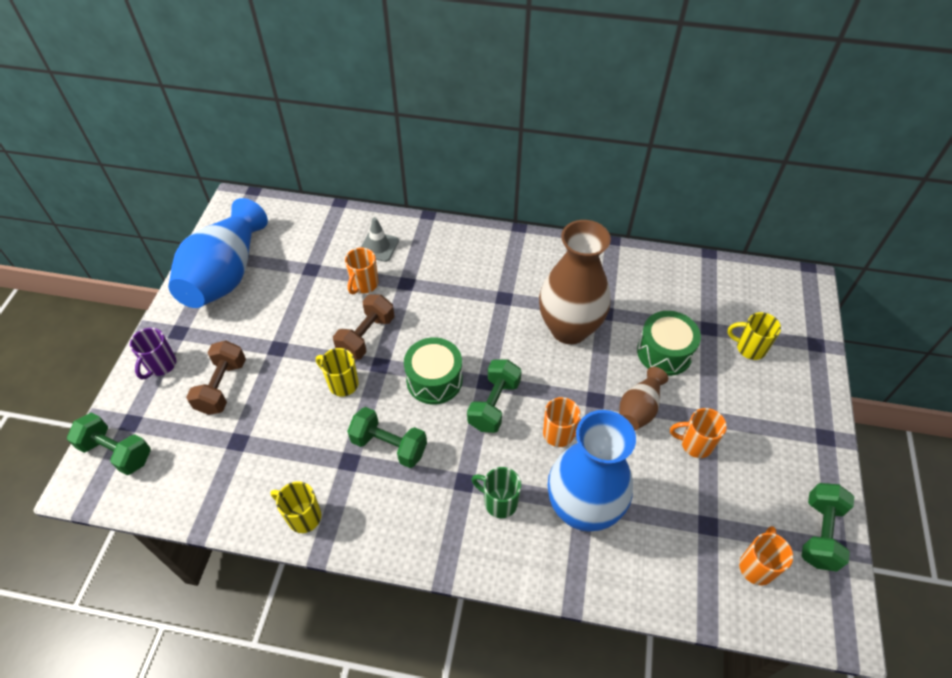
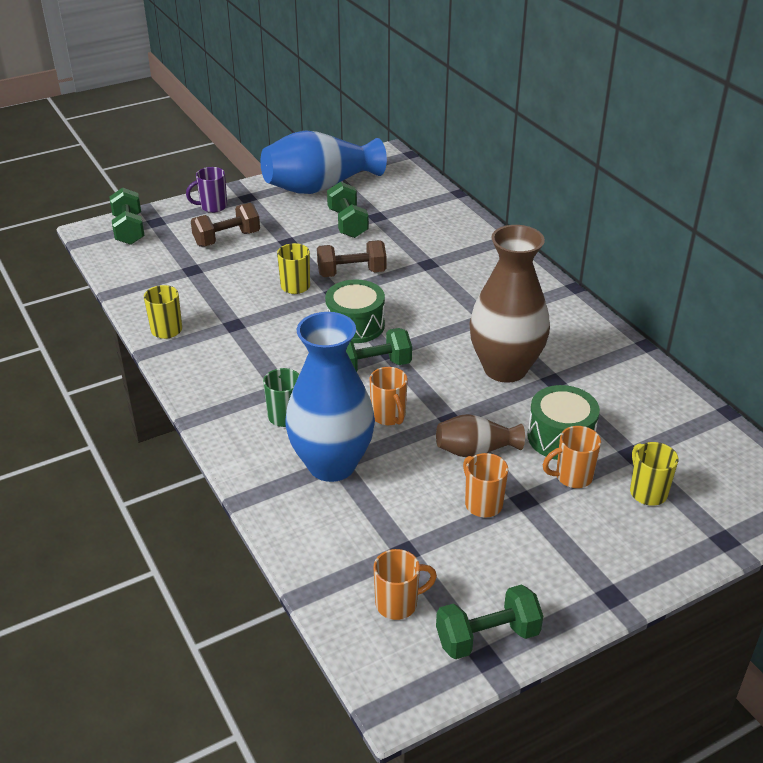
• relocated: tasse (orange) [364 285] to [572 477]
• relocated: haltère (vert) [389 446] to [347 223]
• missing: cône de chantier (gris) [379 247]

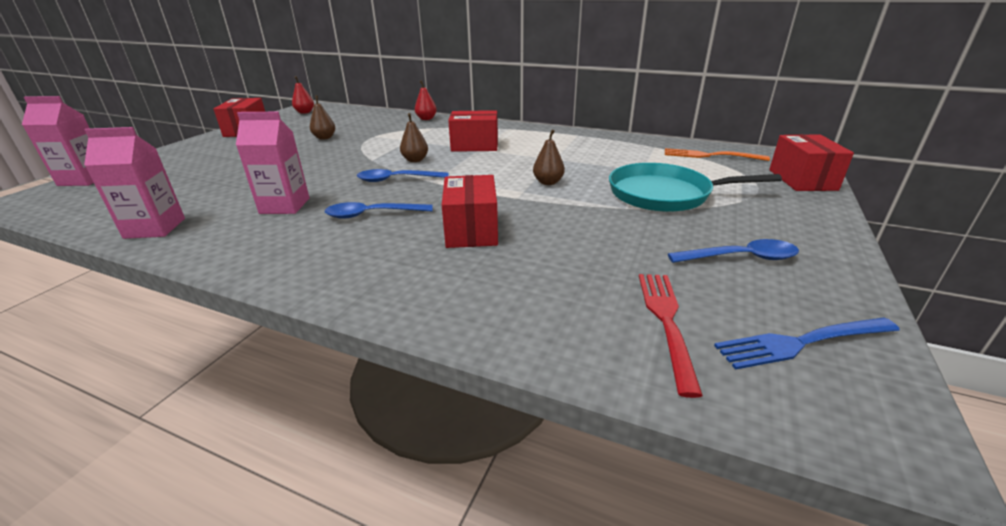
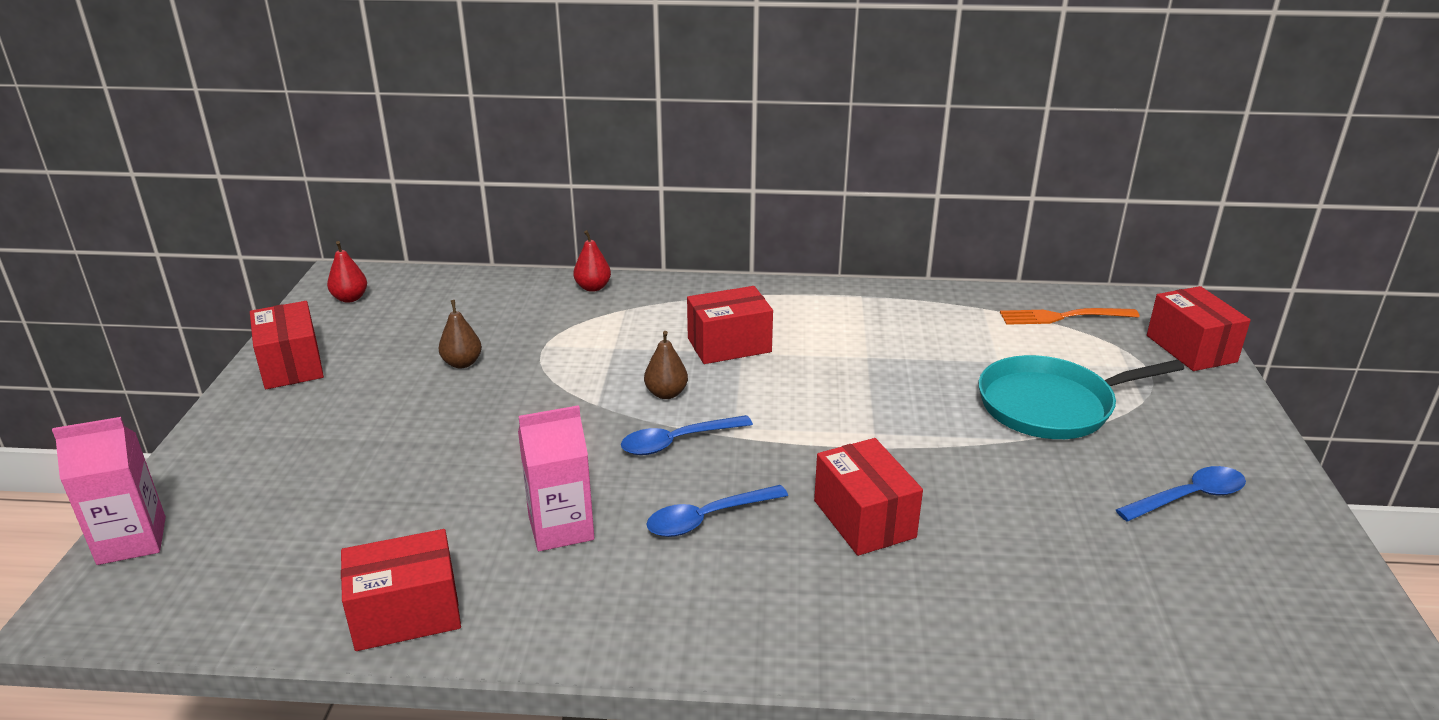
• exchanged: brique de lait (rose) [155 228] to boîte (rouge) [406 613]
• missing: poire (marron) [548 182]
• missing: fourchette (rouge) [666 322]
• missing: fourchette (bleu) [802 342]

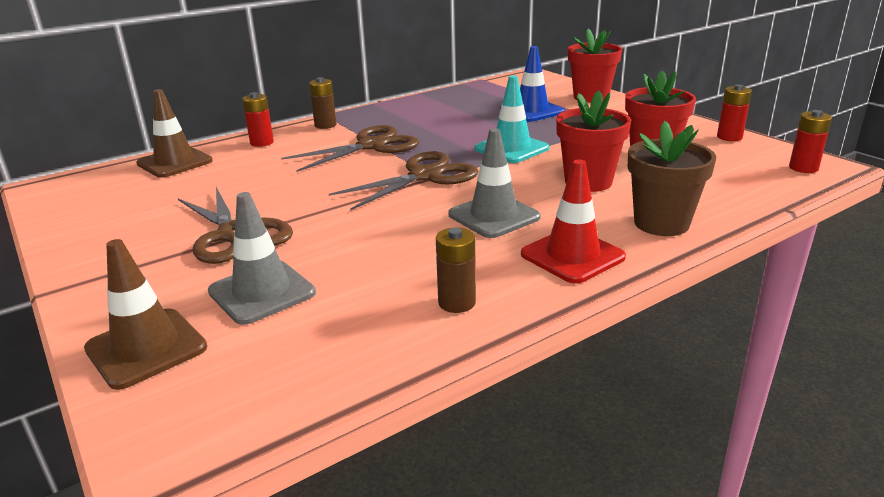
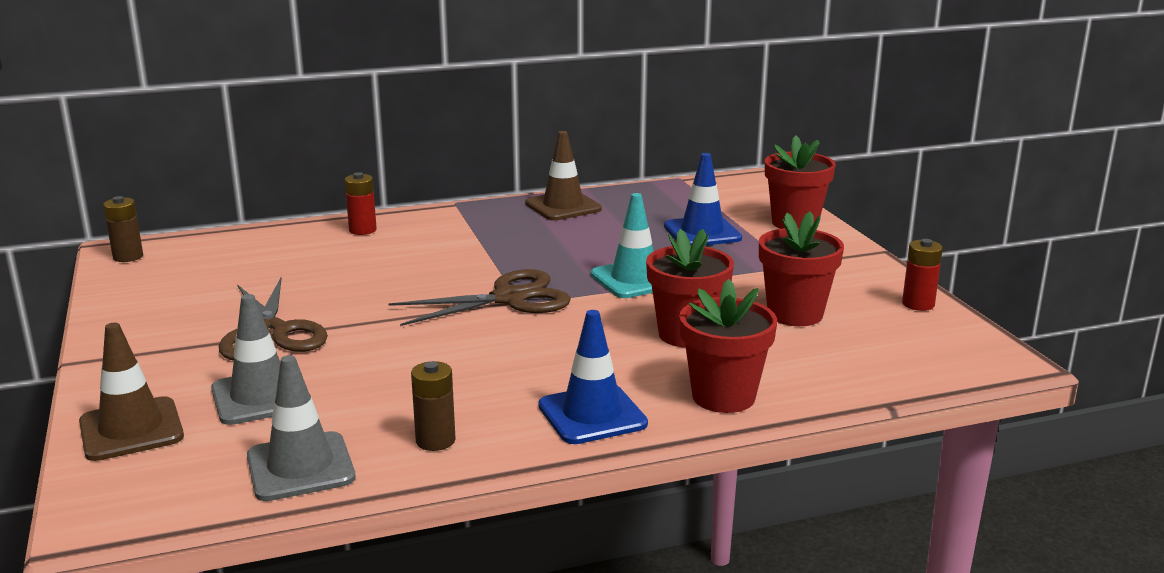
• relocated: cône de chantier (marron) [175 162] to [563 206]
• missing: ciseaux (marron) [372 146]
• relocated: pile (marron) [325 125] to [128 257]
• relocated: cône de chantier (gris) [494 216] to [300 467]
• colour: cône de chantier (rouge) [572 256] to cône de chantier (bleu) [592 415]
• colour: pot de fleurs (marron) [661 223] to pot de fleurs (rouge) [723 397]
• missing: pile (rouge) [803 168]

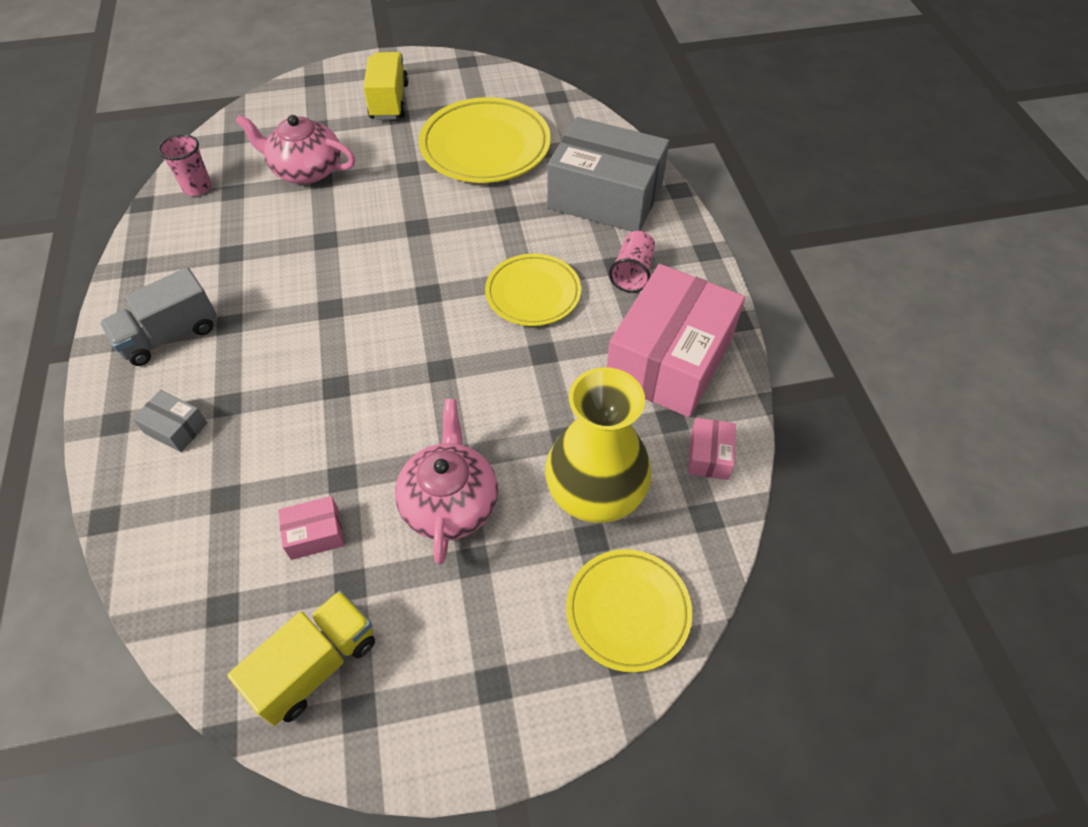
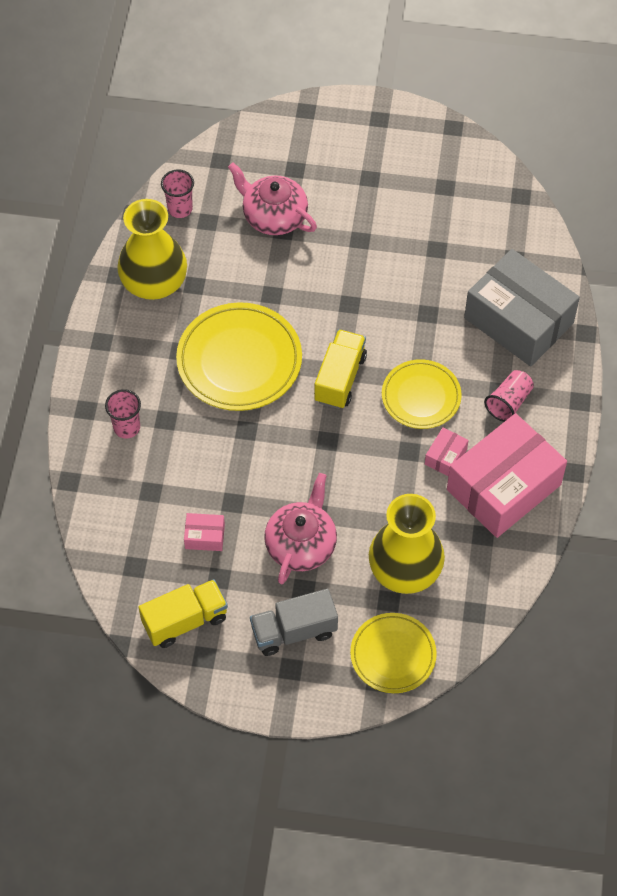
• relocated: camion (gris) [170 335] to [294 631]
• exchanged: boîte (gris) [176 428] to gobelet (rose) [127 427]
• relocated: camion (jaune) [389 101] to [340 378]
• relocated: assiette (jaune) [485 146] to [239 361]
• relocated: boîte (rose) [709 455] to [445 457]
• appeared: vase (jaune) [154 282]

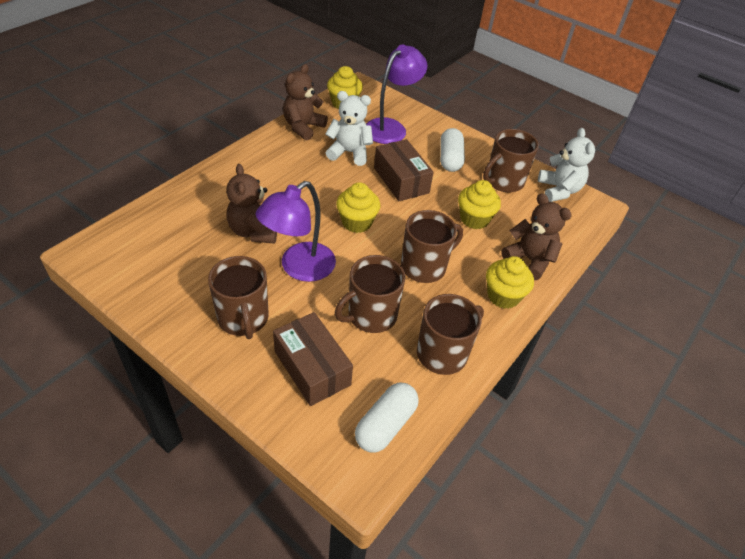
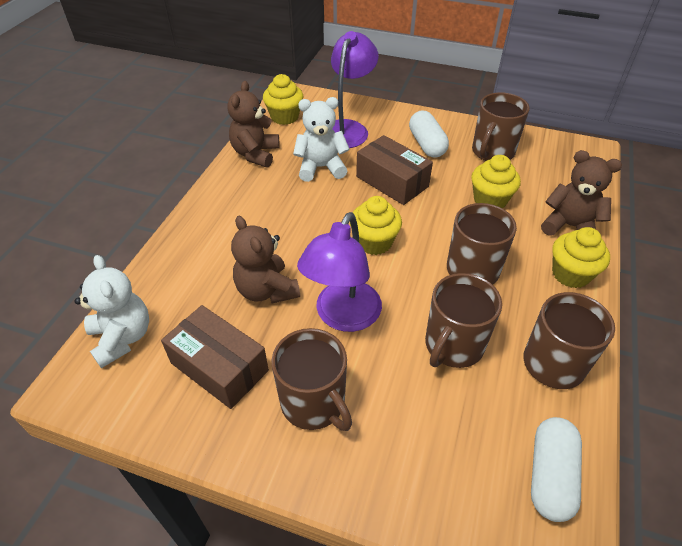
• relocated: boîte (marron) [312 368] to [219 367]
• relocated: ours en peluche (blanc) [559 190] to [122 338]

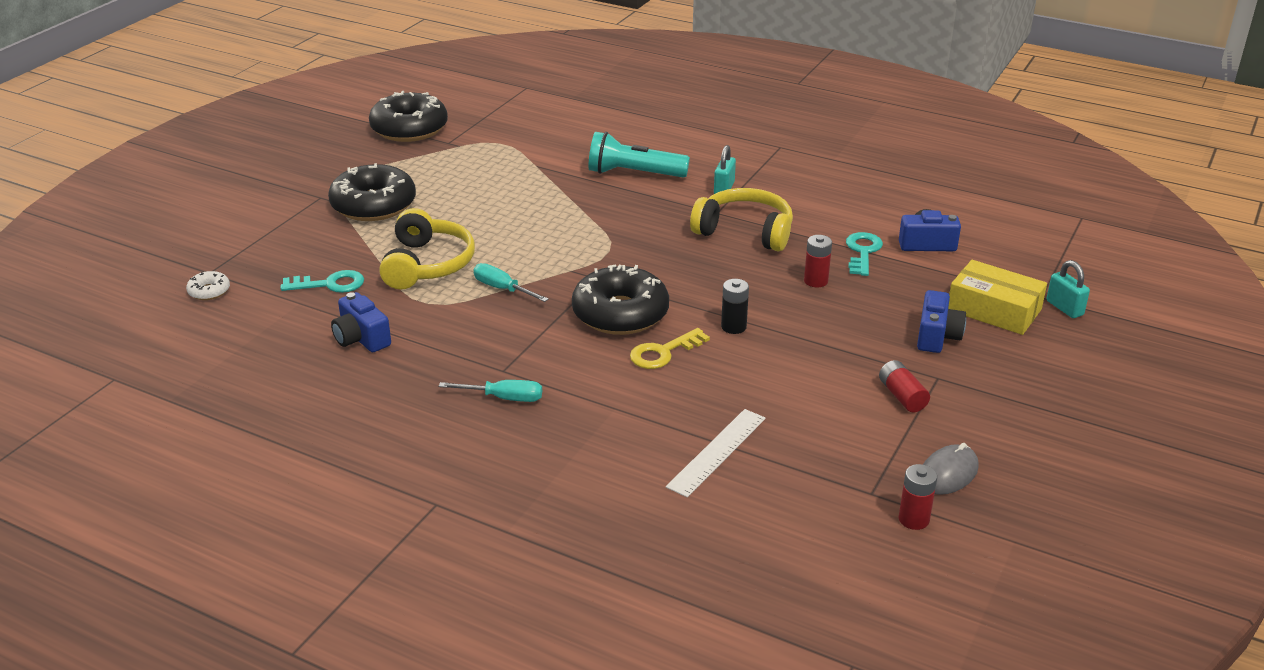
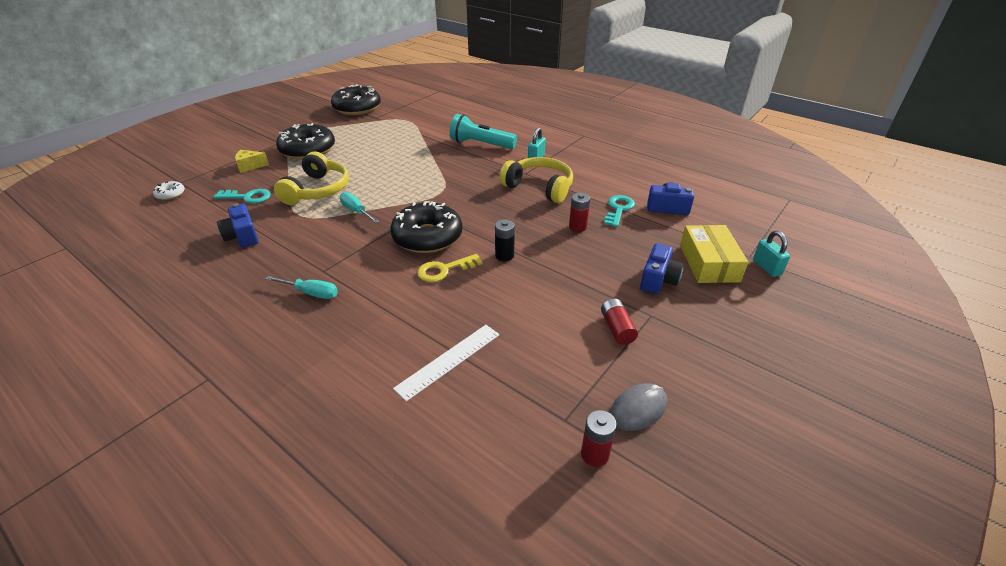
• spun: boîte (jaune) [994 309] = [709 263] 45 degrees clockwise
• appeared: fromage (jaune) [250 166]

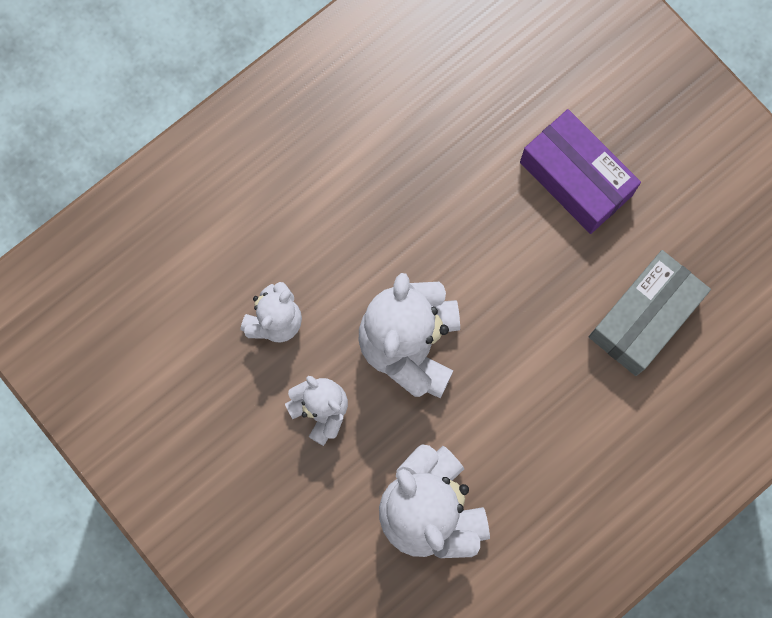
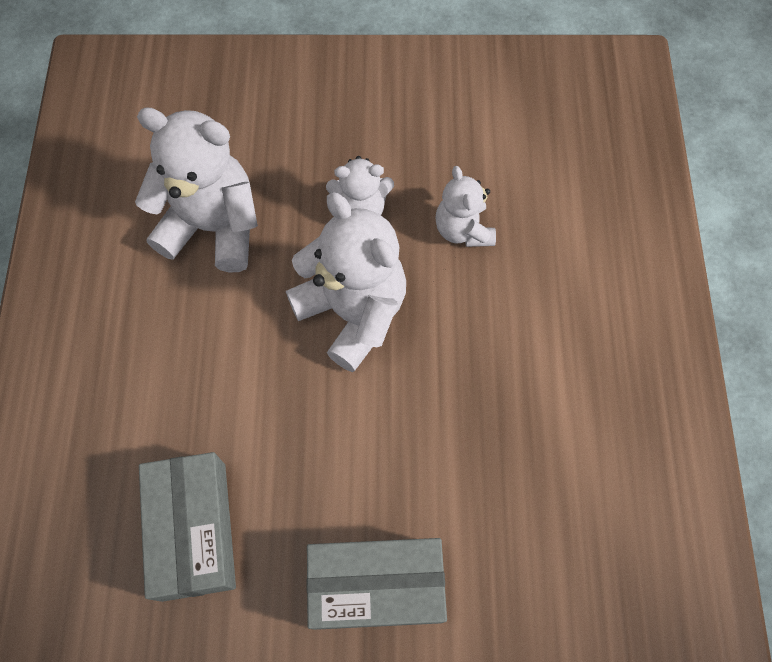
• colour: boîte (violet) [575 179] to boîte (gris) [376 585]

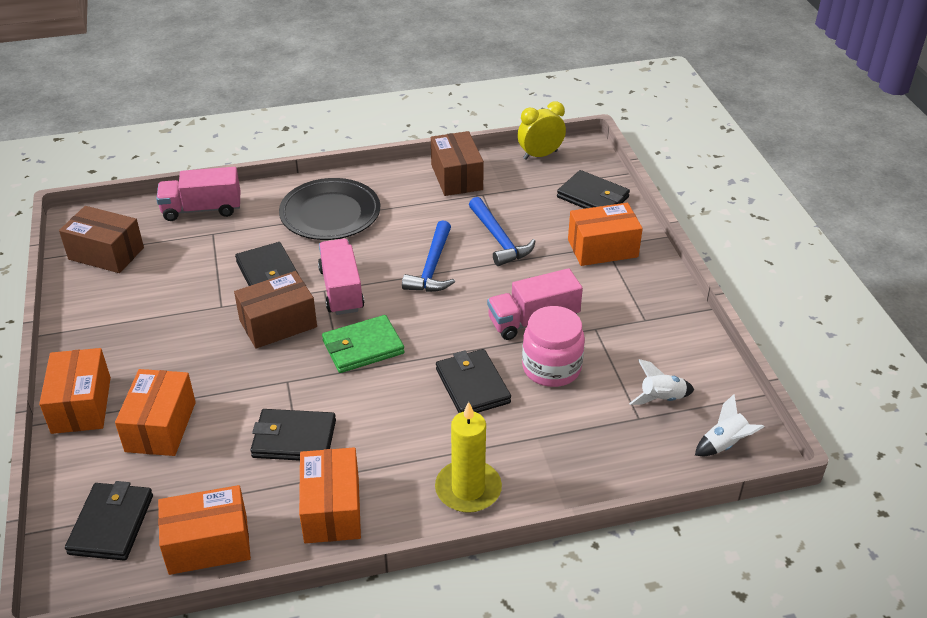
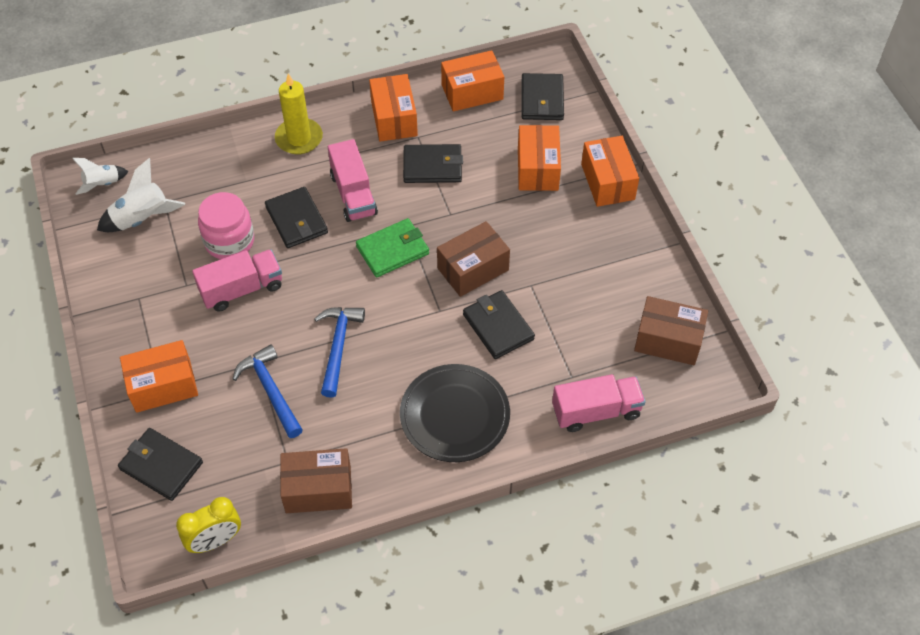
• relocated: camion (rose) [341 290] to [353 194]
• spun: boîte (marron) [456 177] = [318 489] 75 degrees counterclockwise
• size: fusée (blanc) [661 399] = [142 219] x1.57

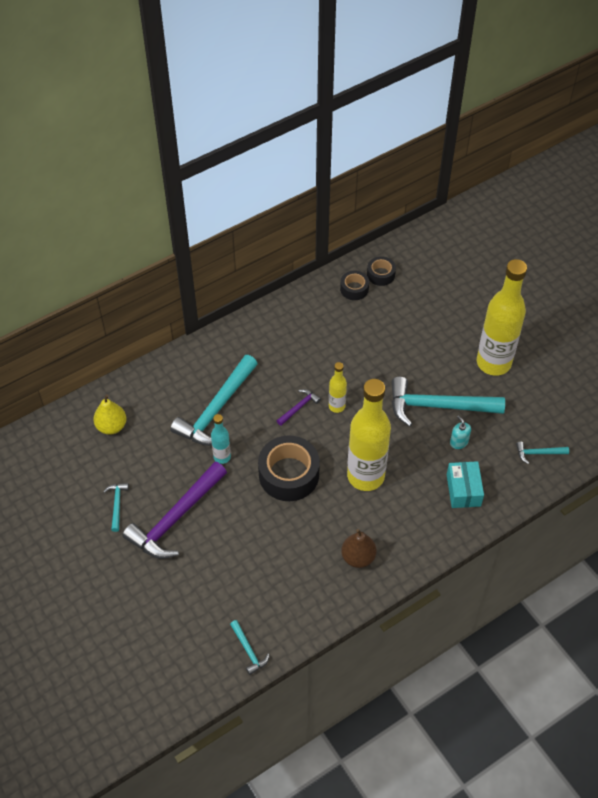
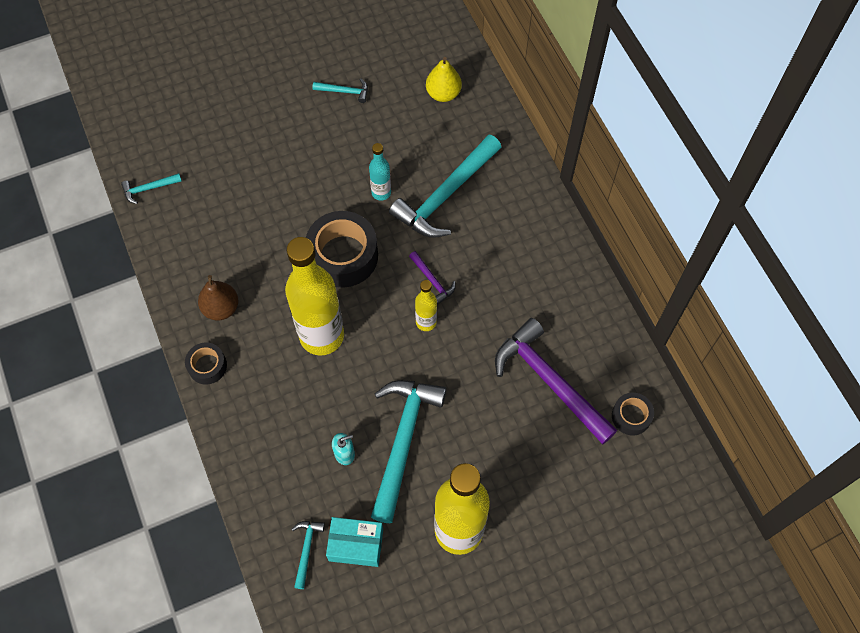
• relocated: marteau (violet) [176 518] to [549 381]
• spun: marteau (turquoise) [216 409] = [446 195] 90 degrees counterclockwise
• relocated: ruban adhésif (noir) [354 289] to [207 366]
• relocated: boîte (turquoise) [463 490] to [356 545]

